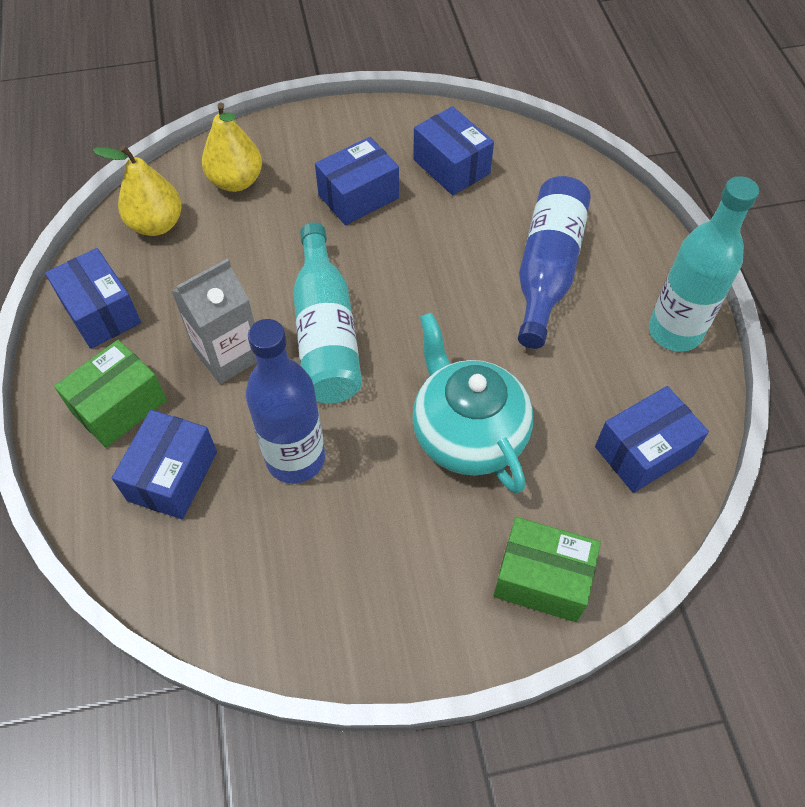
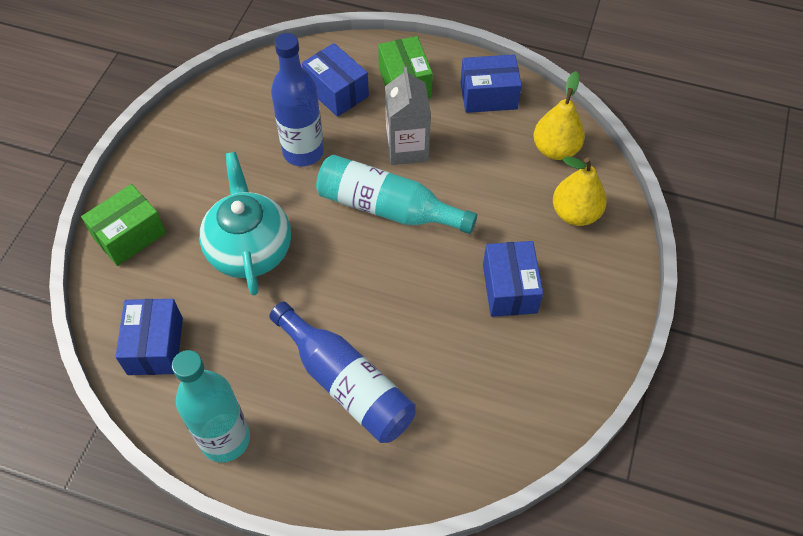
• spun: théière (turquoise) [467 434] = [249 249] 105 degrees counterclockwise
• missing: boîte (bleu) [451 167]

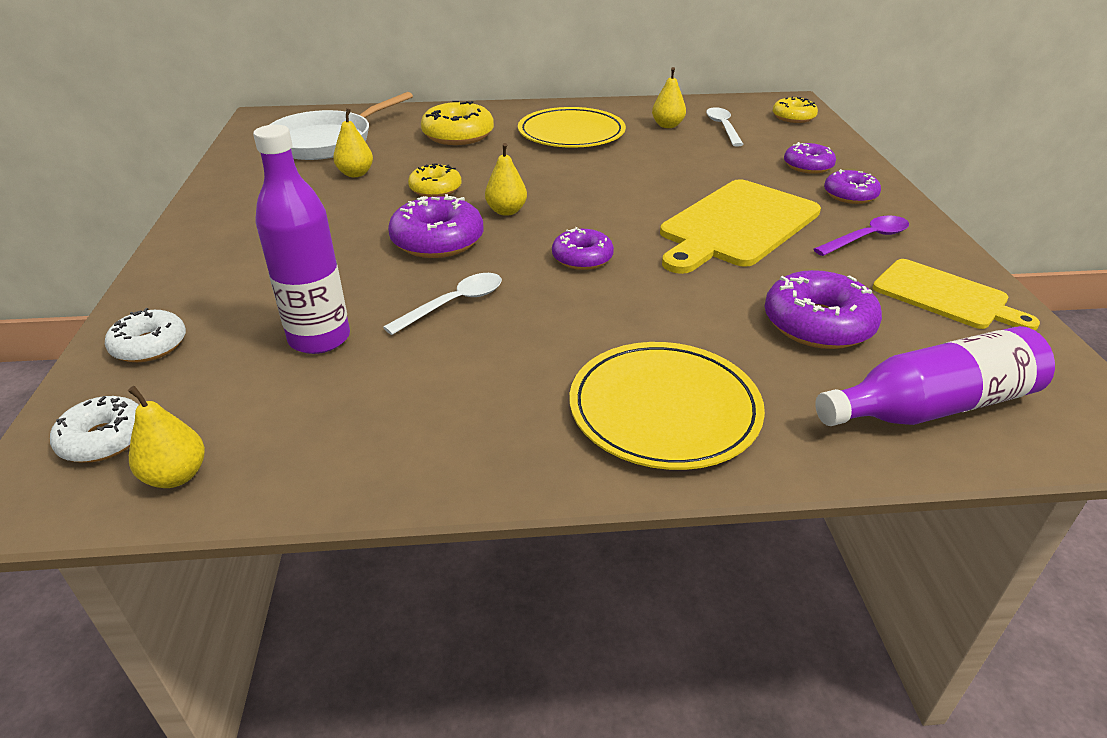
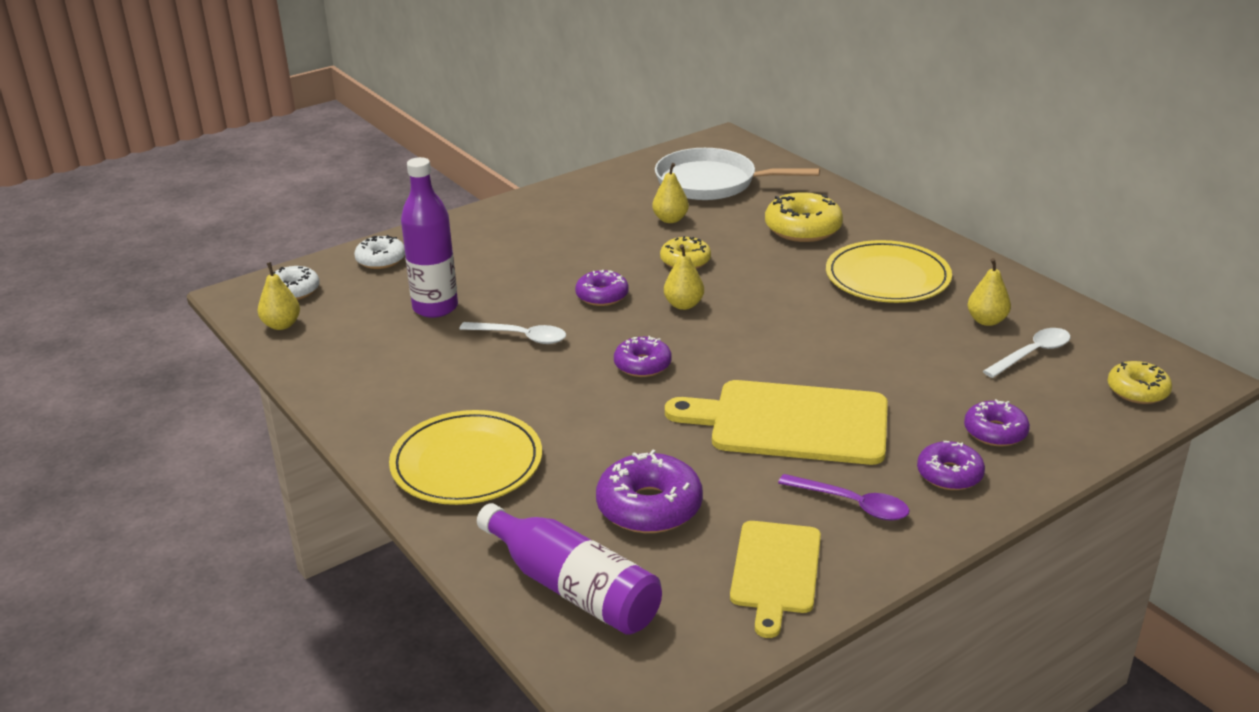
• size: beignet (violet) [437 241] = [602 296] x0.64

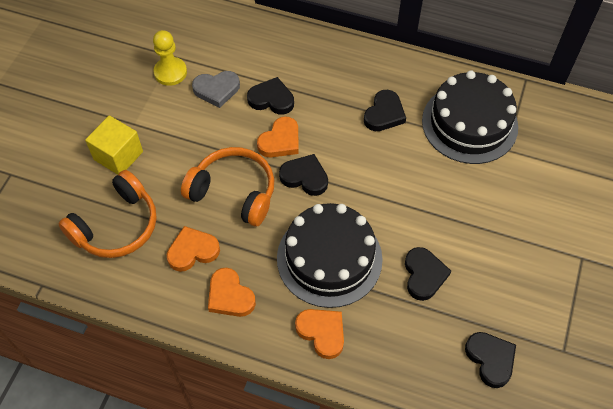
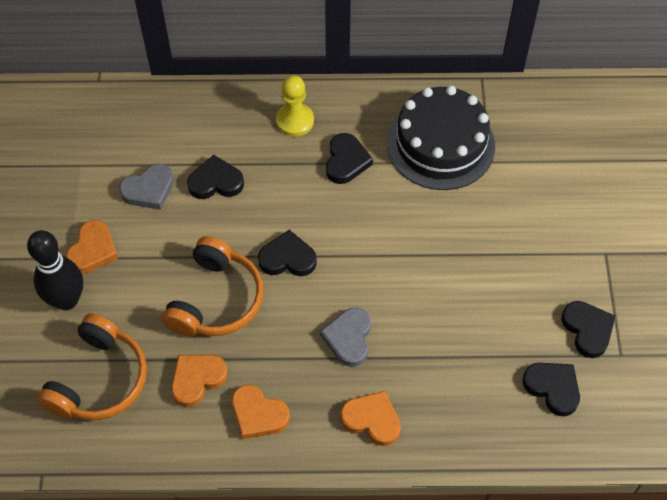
• exchanged: cube (jaune) [118 155] to quille (noir) [67 300]
• relocated: pion (jaune) [170 72] to [295 121]
• spun: casque audio (orange) [234 192] = [216 300] 105 degrees clockwise
• relocated: cœur (orange) [280 141] to [93 250]
• exchanged: gâteau (noir) [329 258] to cœur (gris) [349 338]
• relocated: cœur (noir) [424 275] to [587 330]

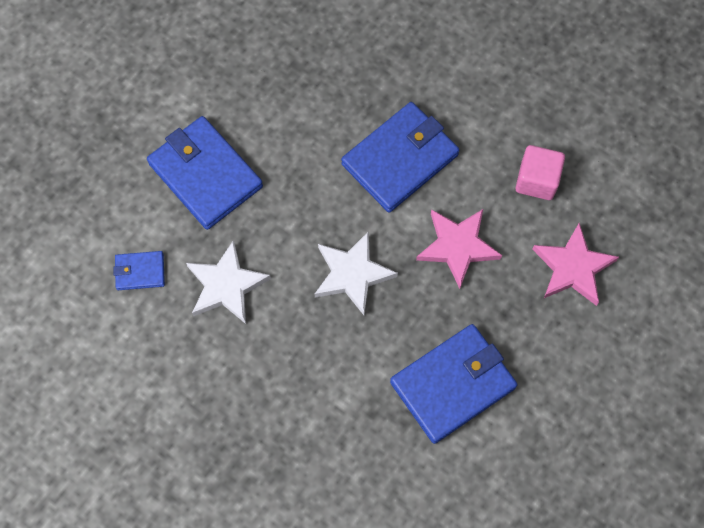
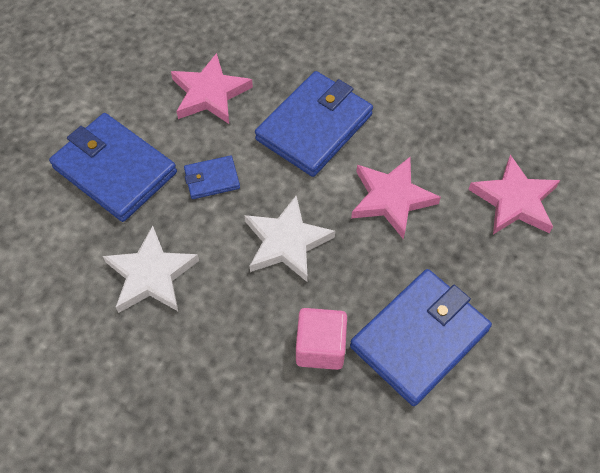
• relocated: portefeuille (bleu) [140 271] to [212 179]
• relocated: cube (rose) [537 180] to [320 347]
• appeared: étoile (rose) [210 93]

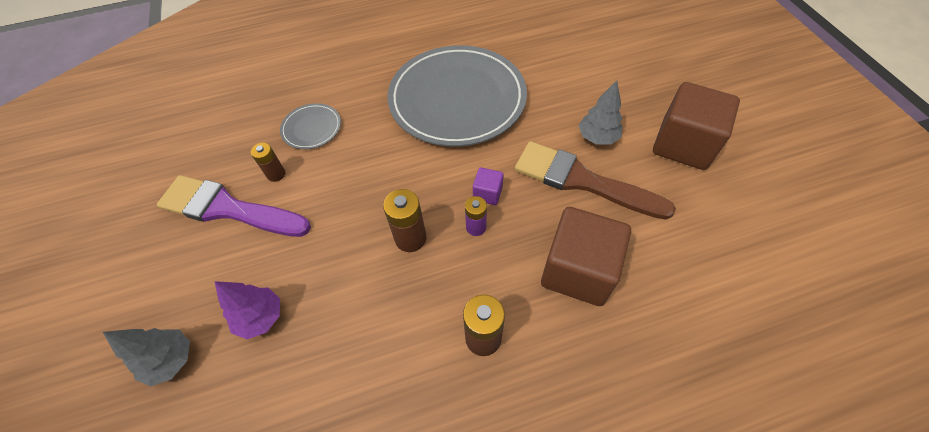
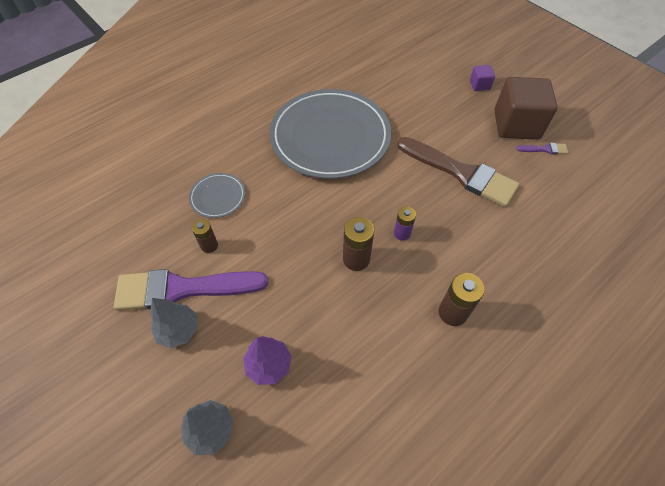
• relocated: cube (violet) [487 193] to [479 85]
• spun: pinceau (marron) [582 181] = [461 173] 150 degrees counterclockwise
• missing: cube (marron) [578 270]
• relocated: arbre (gris) [597 137] to [179 330]
• appeared: pinceau (violet) [544 149]

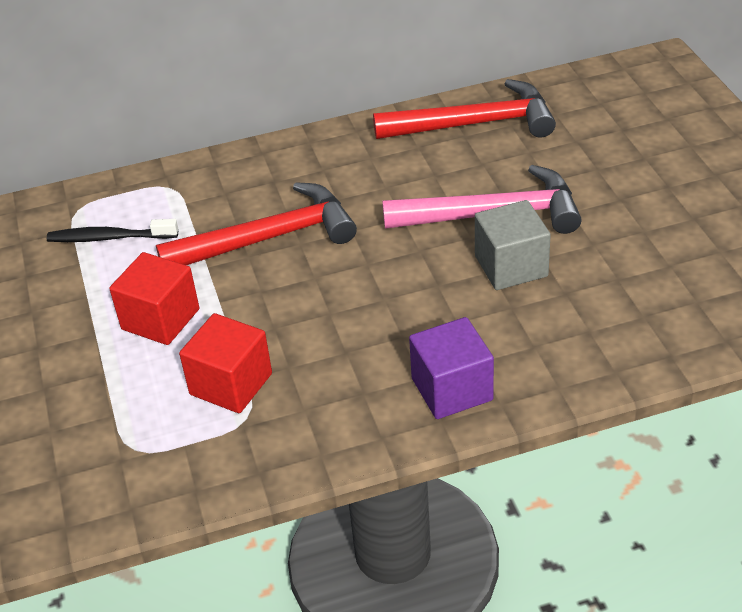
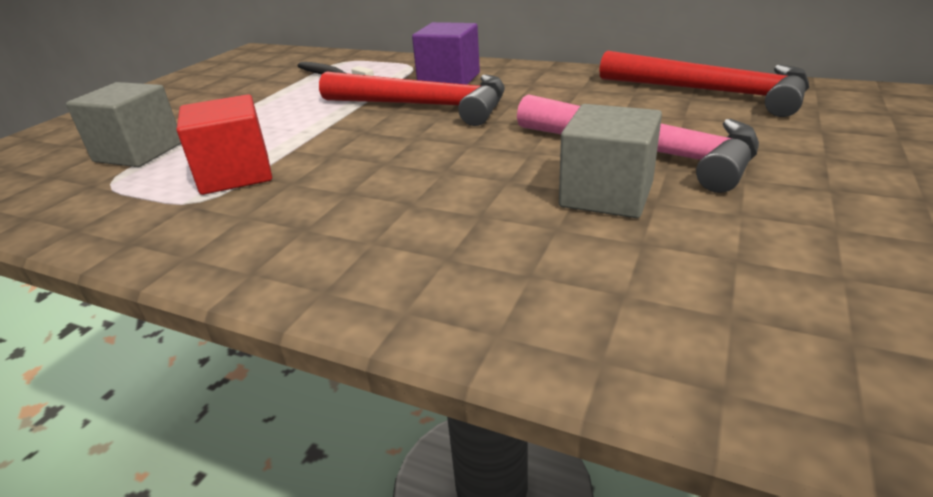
• missing: cube (rouge) [160 319]
• relocated: cube (violet) [452 389] to [449 79]
• appeared: cube (gris) [139 152]

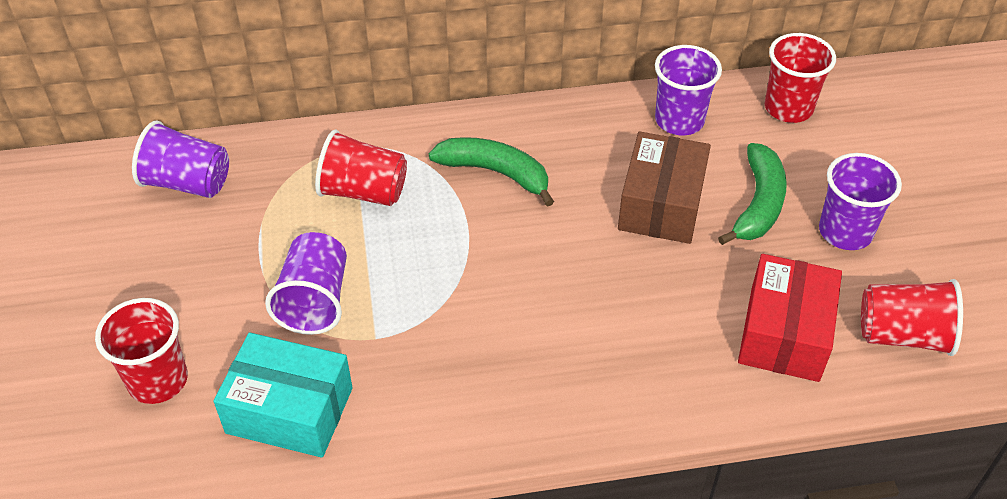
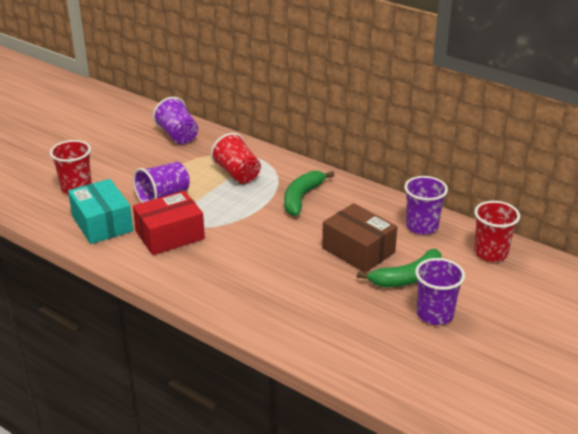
• spun: banane (vert) [496 173] = [302 198] 135 degrees counterclockwise
• spun: boîte (marron) [661 204] = [358 250] 75 degrees clockwise
• relocated: boîte (rouge) [784 333] to [170 235]
• missing: gobelet (rouge) [903 335]

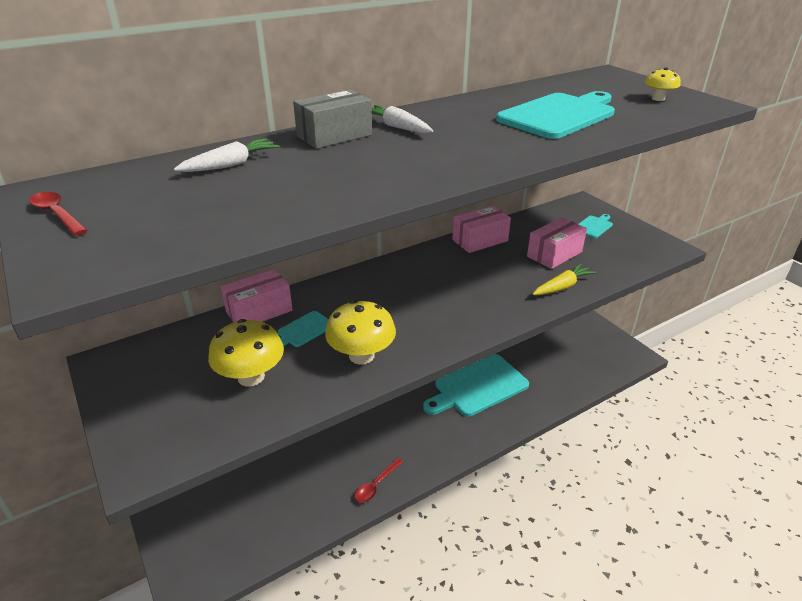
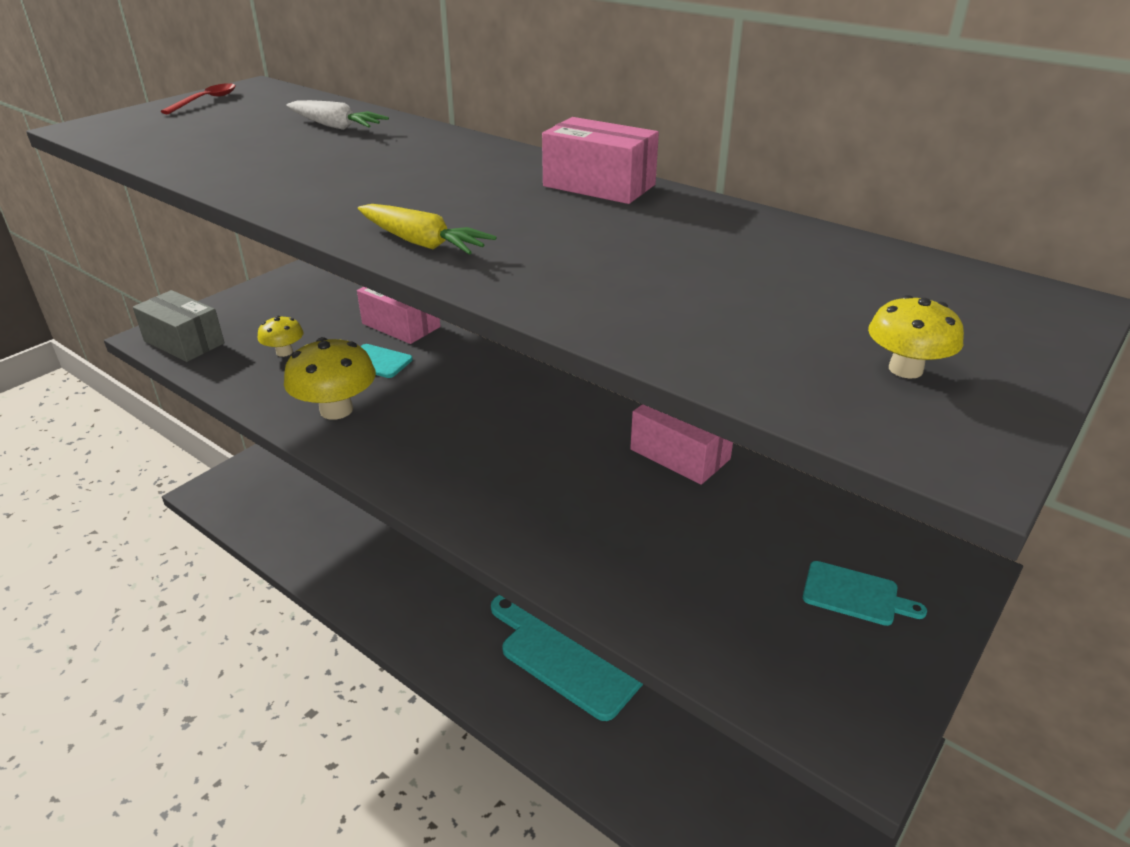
• size: champignon (jaune) [251 377] = [284 352] x0.55
• relocated: boîte (gris) [334 135] to [184 342]
• missing: cuillère (rouge) [376 485]
• missing: carotte (blanc) [397 127]
• missing: planche à découper (turquoise) [559 115]
• relocated: boîte (rose) [554 254] to [599 185]
• relocated: carotte (jaune) [562 286] to [422 243]

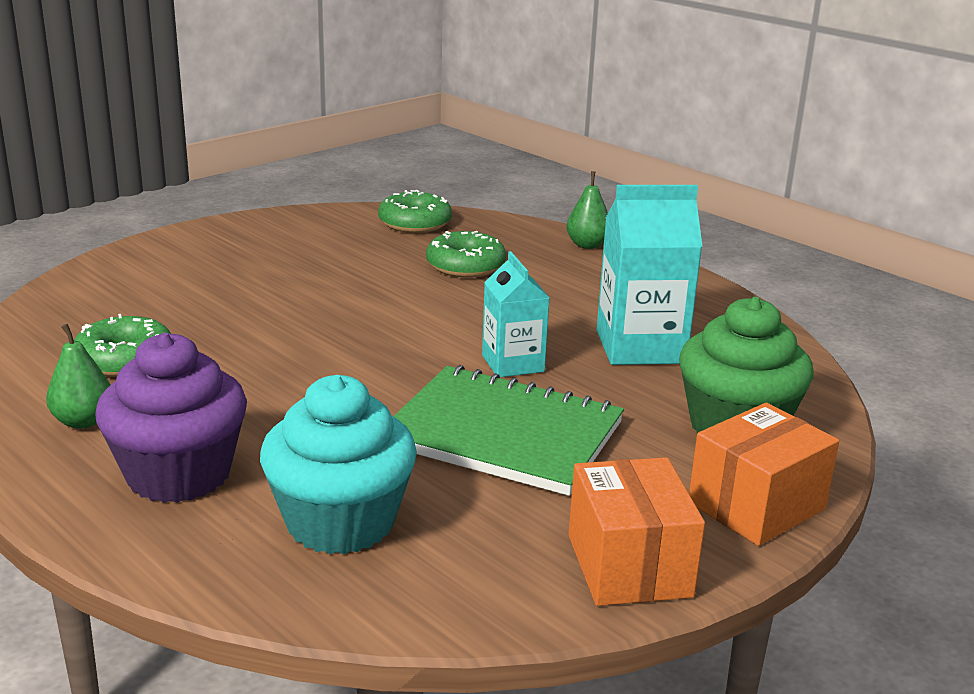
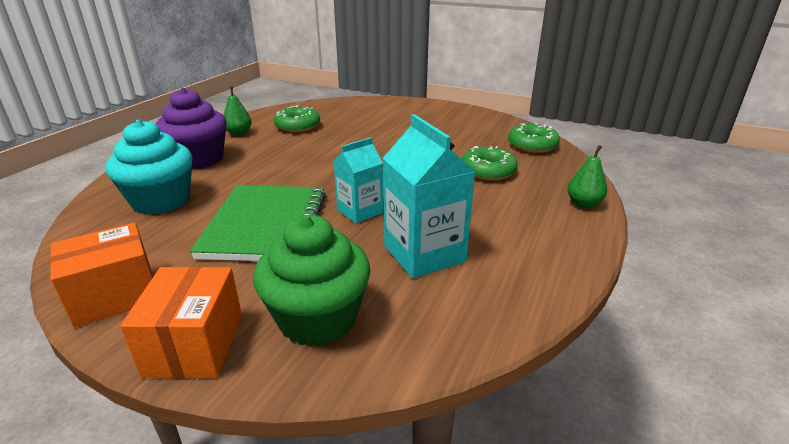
• spun: boîte (orange) [756 506] = [194 344] 60 degrees clockwise

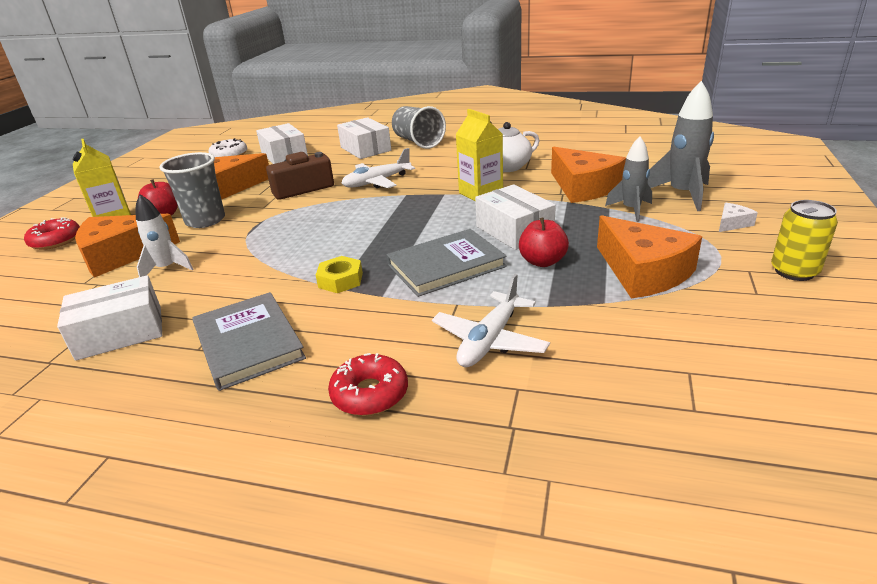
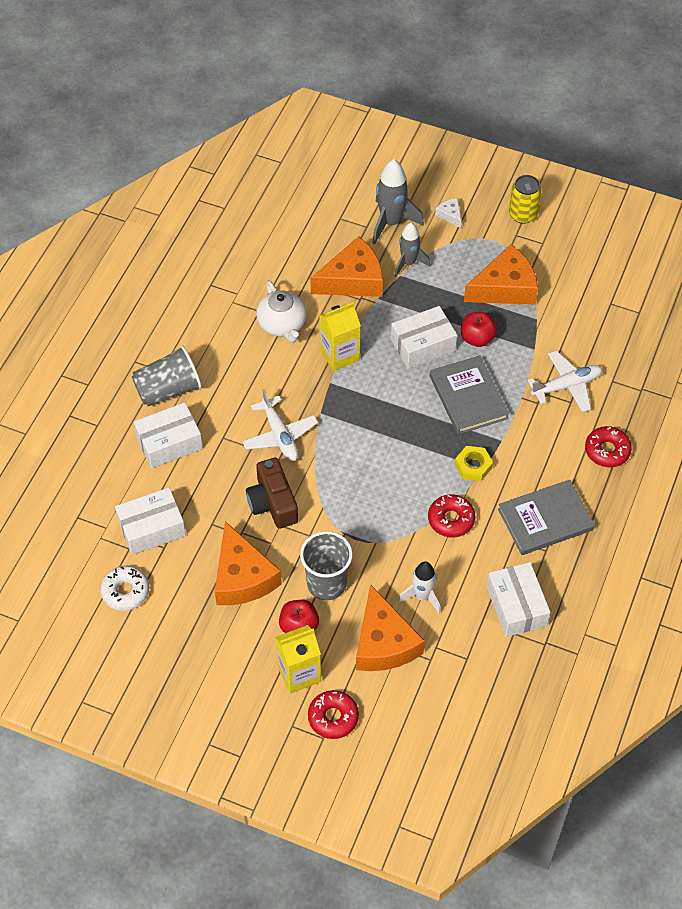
• spun: avion (blanc) [490 340] = [566 386] 60 degrees counterclockwise
• appeared: beignet (rouge) [451 519]

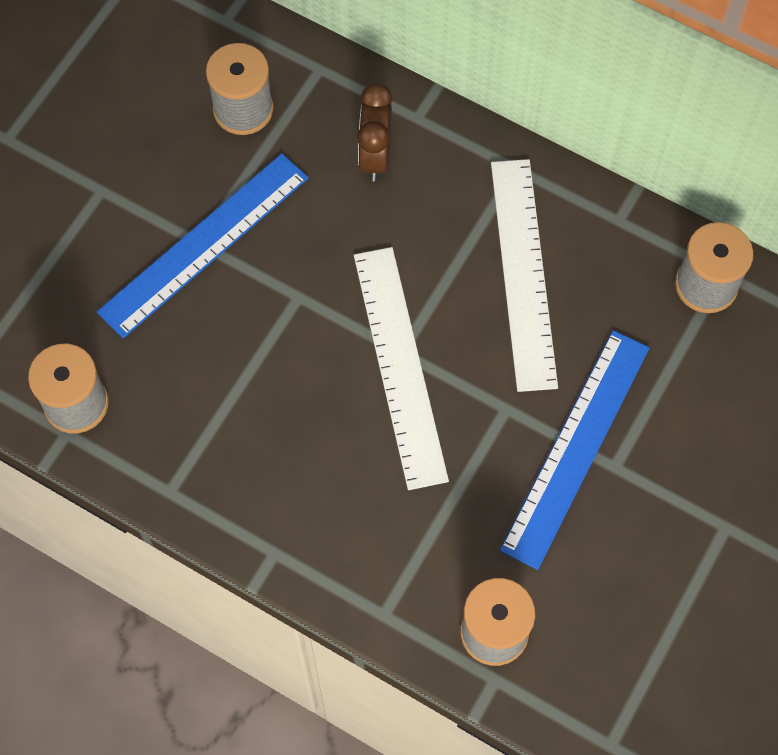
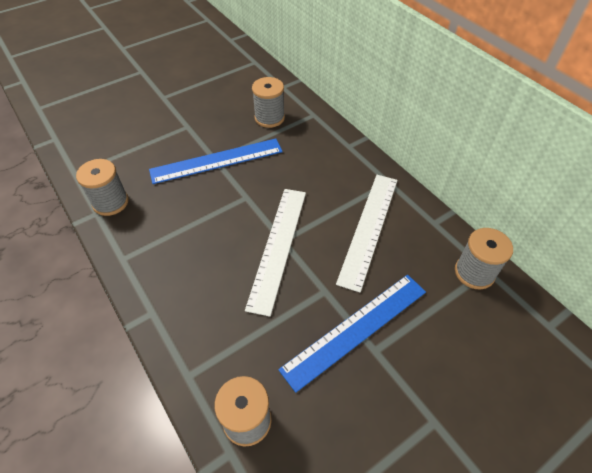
• missing: réveil (marron) [375 156]

